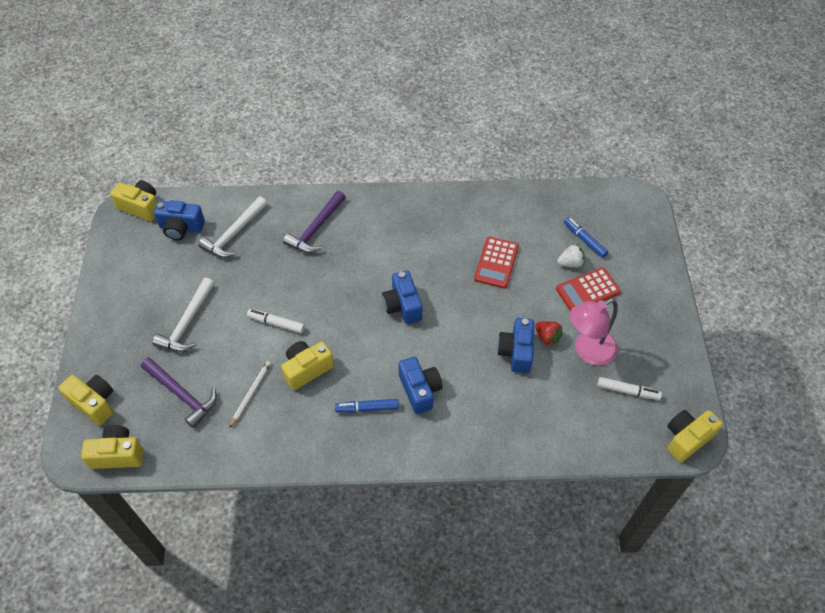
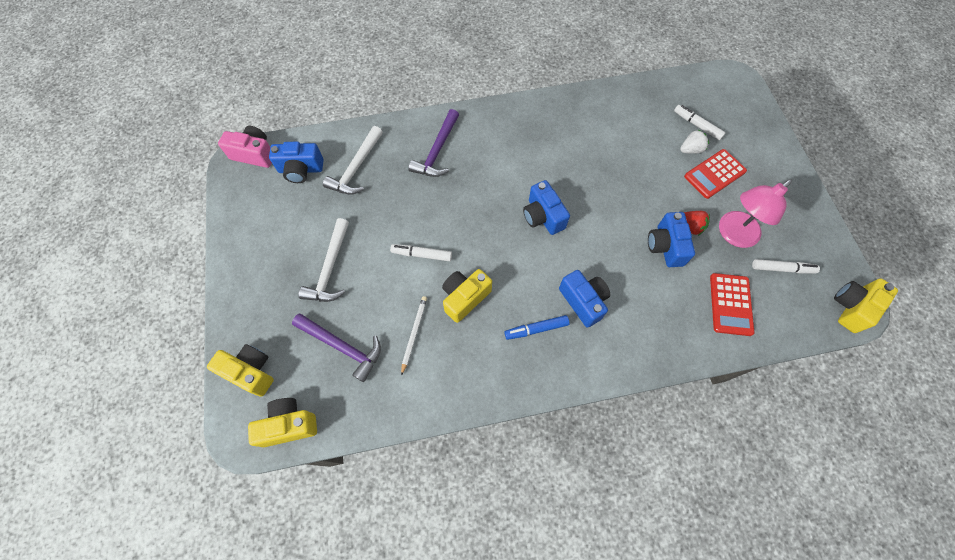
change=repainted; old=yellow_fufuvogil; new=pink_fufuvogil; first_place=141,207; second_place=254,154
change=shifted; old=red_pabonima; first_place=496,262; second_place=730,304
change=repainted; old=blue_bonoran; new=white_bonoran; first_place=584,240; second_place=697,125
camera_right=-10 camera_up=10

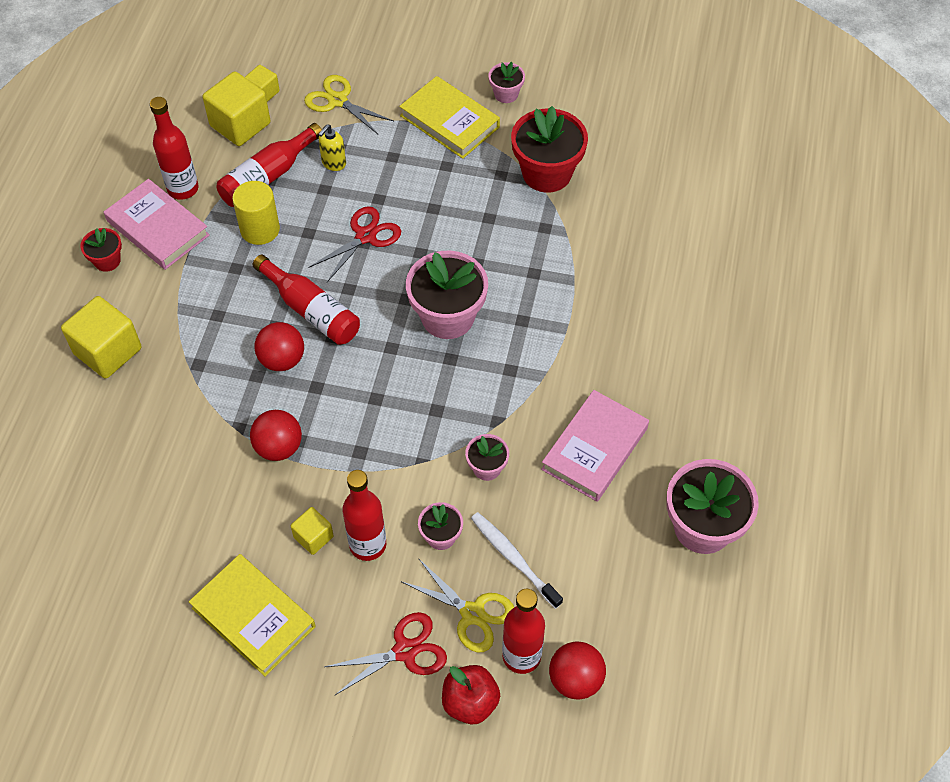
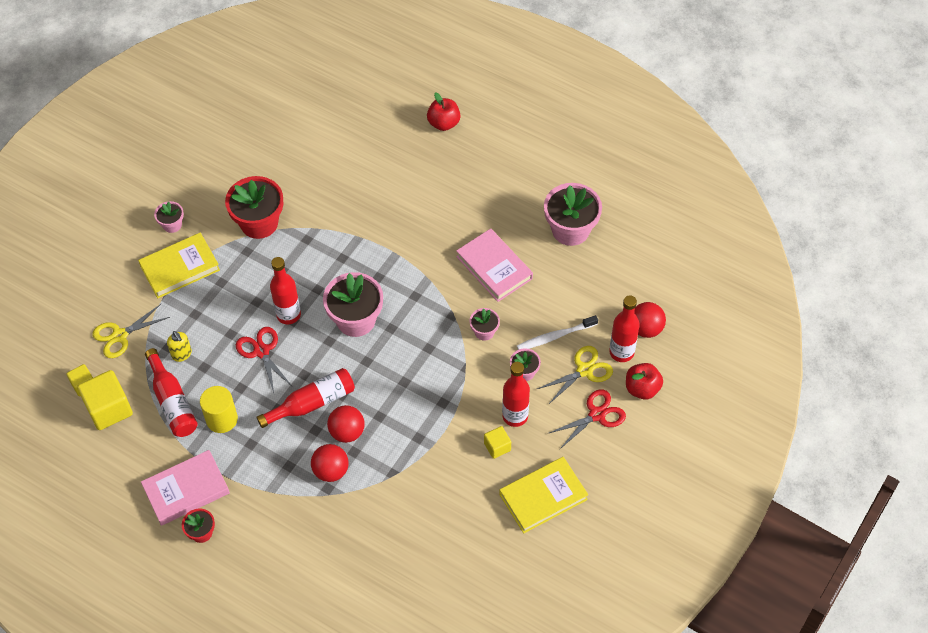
change=gone; old=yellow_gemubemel; first_place=108,351
change=shifted; old=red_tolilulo; first_place=183,189; second_place=288,315
change=shifted; old=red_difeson; first_place=279,447; second_place=331,471
change=rotated; old=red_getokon; first_place=405,651; second_place=597,415; degrees=60
change=new; new=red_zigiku; second_place=444,123
camera_right=-70 camera_up=0

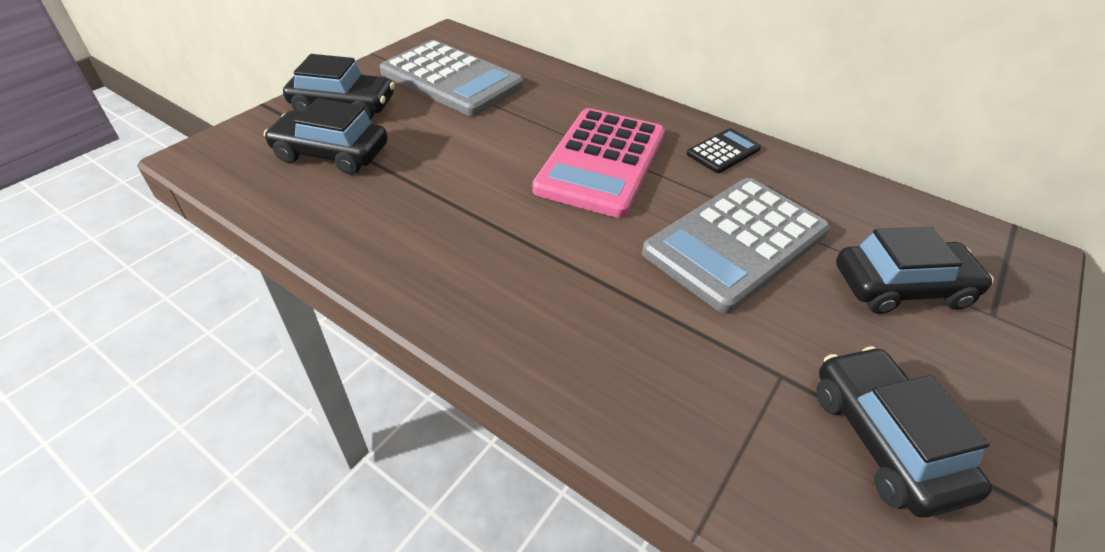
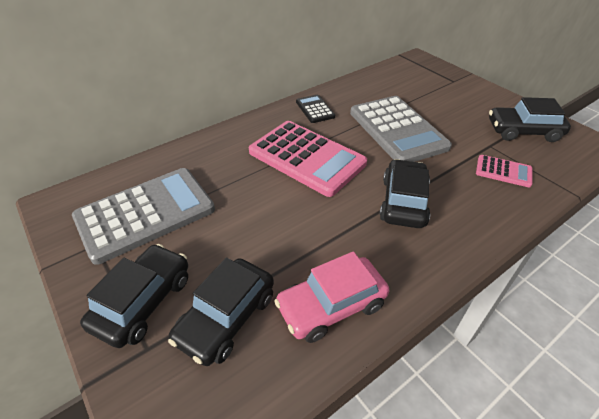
change=shifted; old=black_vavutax; first_place=901,287; second_place=403,202
change=new; new=pink_vavutax; second_place=331,306
change=new; new=pink_pabonima; second_place=503,171
camera_right=-70 camera_up=0

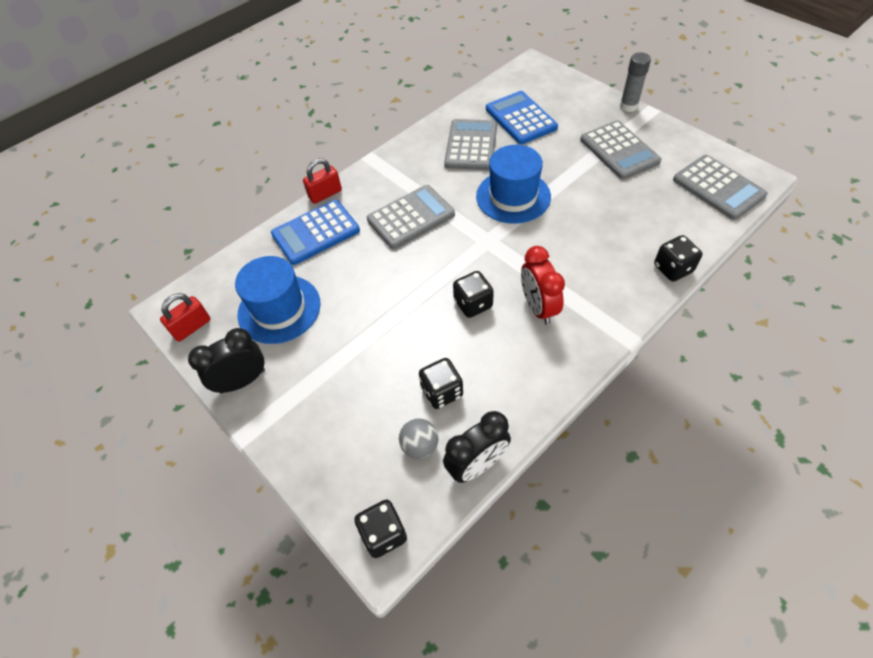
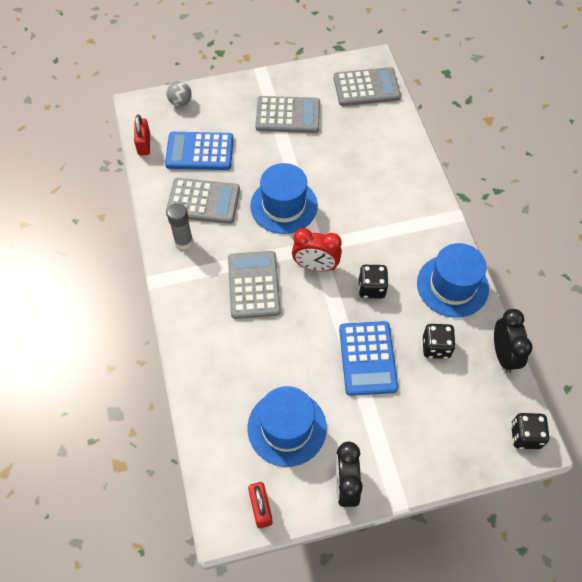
change=shifted; old=blue_pabonima; first_place=316,232; second_place=367,358
change=shifted; old=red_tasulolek; first_place=325,194; second_place=144,144
change=shifted; old=grey_difeson; first_place=420,446; second_place=180,102
change=rotated; old=grey_pabonima; first_place=471,145; second_place=203,201; degrees=150
change=shifted; old=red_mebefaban; first_place=538,307; second_place=315,266
change=shifted; old=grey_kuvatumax; first_place=628,106; second_place=183,241
change=gone; old=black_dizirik; first_place=673,269
change=new; new=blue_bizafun; second_place=452,286
camera_right=-65 camera_up=5

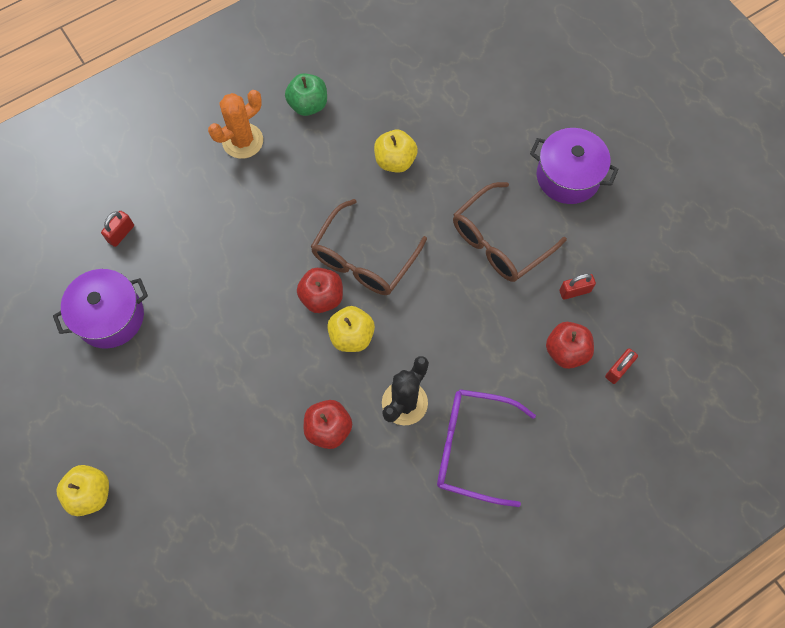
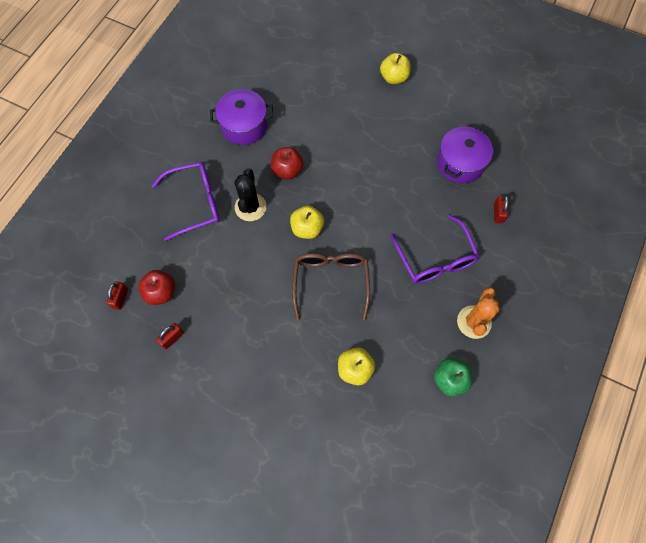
change=gone; old=red_zigiku; first_place=322,297
change=gone; old=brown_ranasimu; first_place=499,242
change=shifted; old=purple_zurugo; first_place=568,176; second_place=244,126
change=new; new=purple_ranasimu; second_place=435,259
camera_right=150 camera_up=0

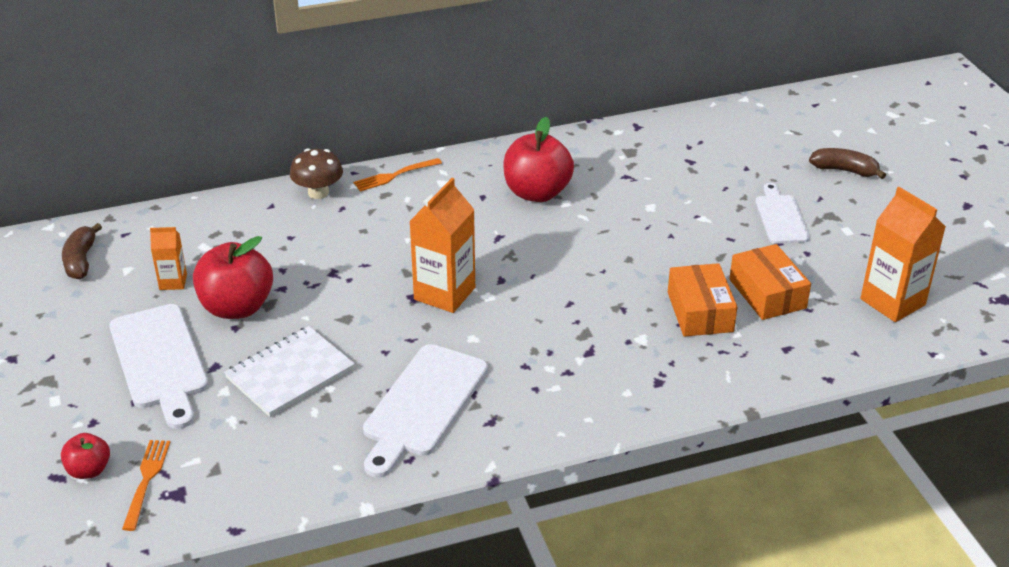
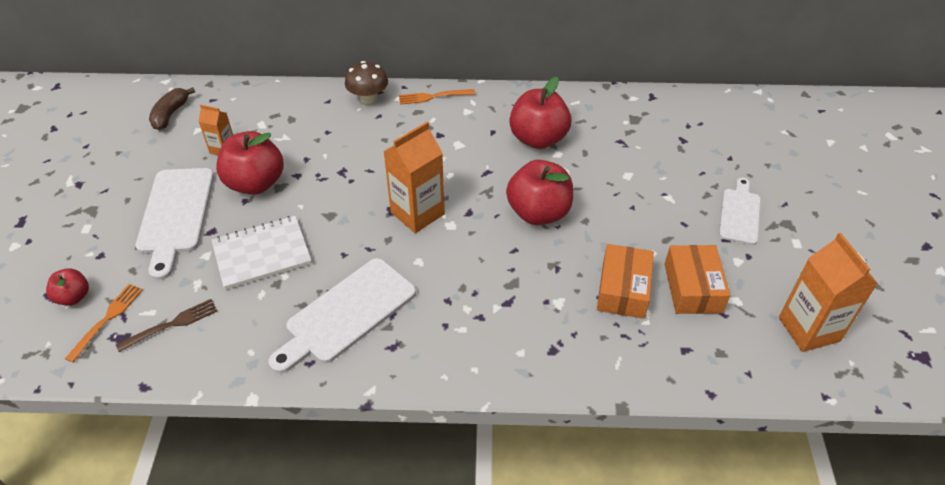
change=gone; old=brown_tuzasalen; first_place=844,170
change=new; new=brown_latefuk; second_place=171,324
change=new; new=red_zigiku; second_place=538,212
camera_right=20 camera_up=10

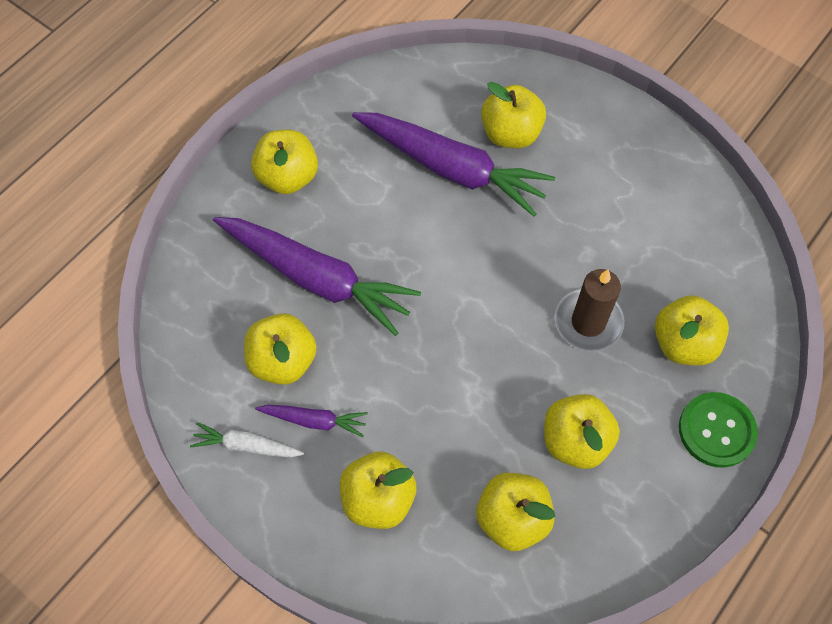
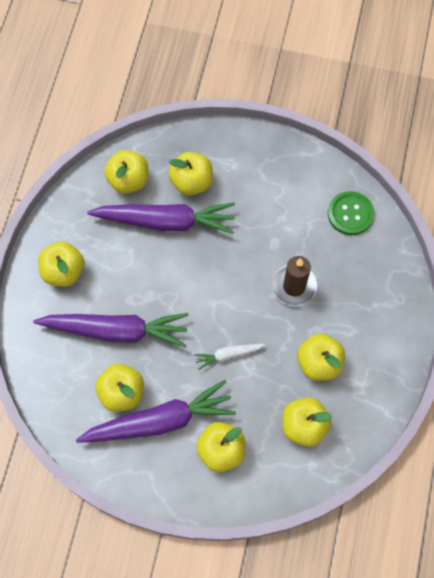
change=shifted; old=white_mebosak; first_place=246,446; second_place=228,355
change=scaled; old=purple_mebosak; first_place=314,421; second_place=160,421; factor=2.14
change=shifted; old=yellow_zigiku; first_place=683,343; second_place=129,180
change=shifted; old=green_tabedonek; first_place=716,430; second_place=350,214
camera_right=-25 camera_up=5

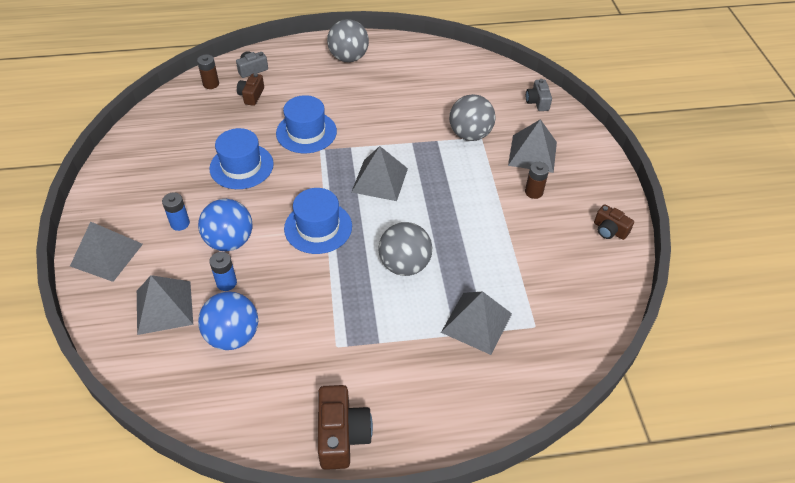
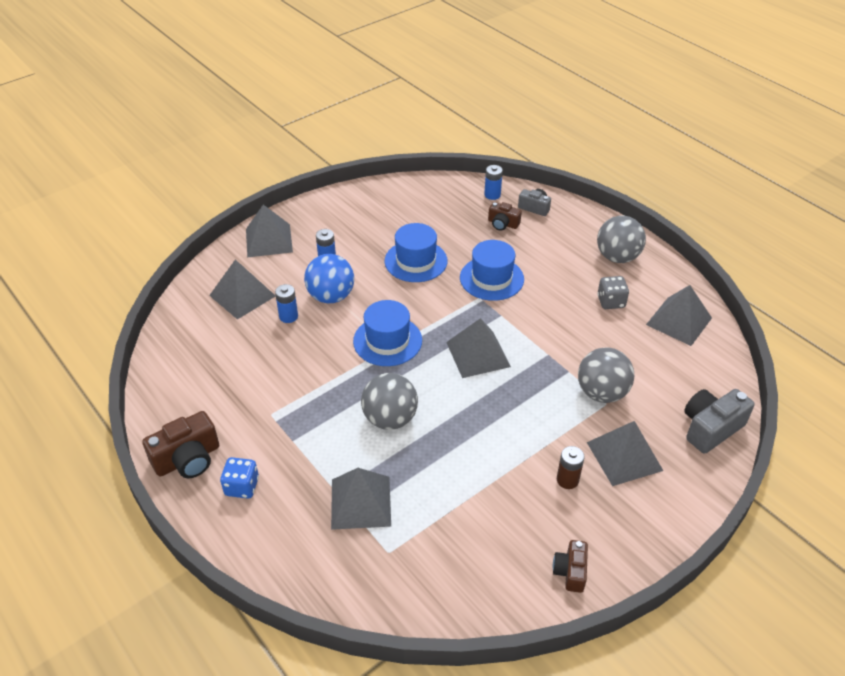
change=repainted; old=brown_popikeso; new=blue_popikeso; first_place=211,84; second_place=492,195
change=gone; old=blue_difeson; first_place=233,336
change=rotated; old=brown_fufuvogil; first_place=251,95; second_place=503,224; degrees=-135
change=scaled; old=grey_fufuvogil; first_place=537,102; second_place=710,428; factor=1.66
change=new; new=blue_dizirik; second_place=242,486
change=new; new=grey_dizirik; second_place=611,302
change=new; new=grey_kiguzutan; second_place=679,321
camera_right=60 camera_up=-5

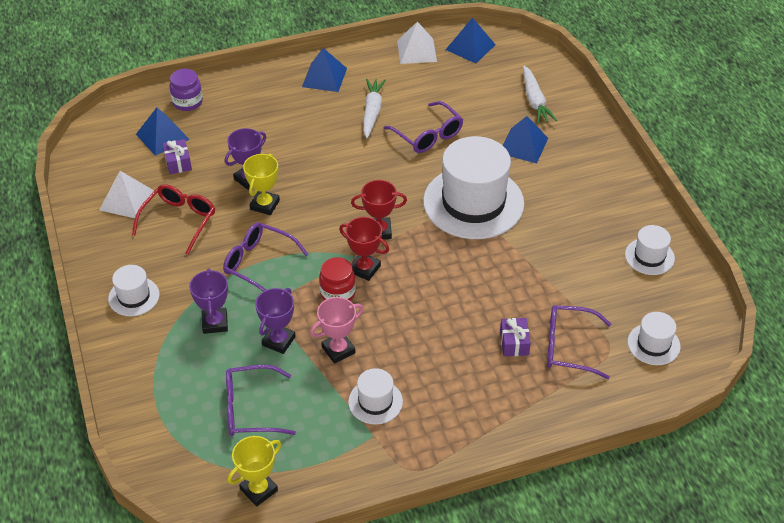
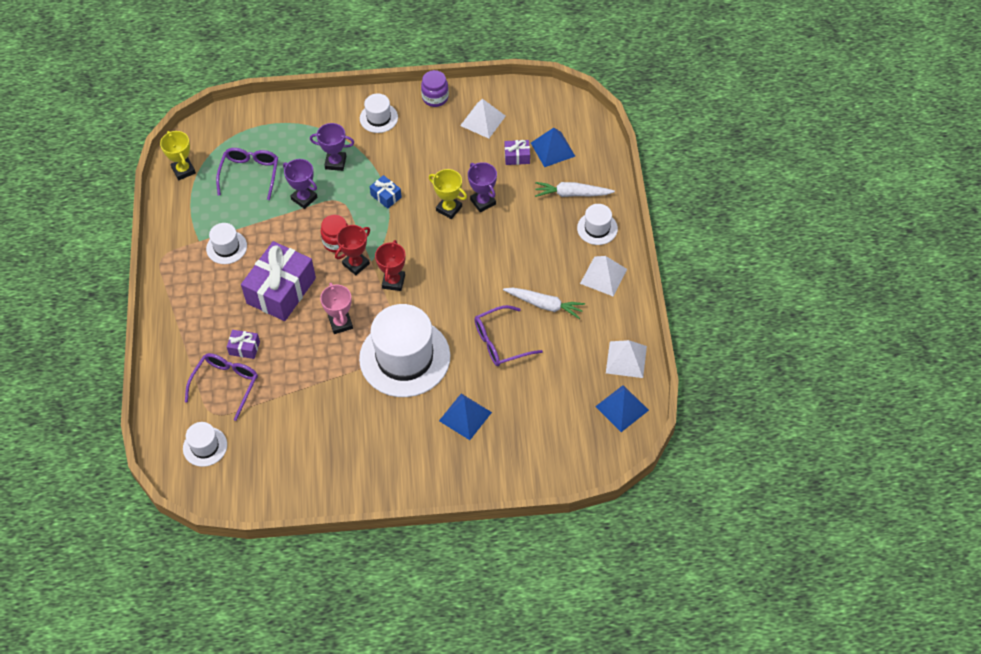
change=gone; old=red_ranasimu; first_place=179,220
change=shifted; old=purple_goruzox; first_place=187,102; second_place=435,98
change=swapped; old=purple_ranasimu; new=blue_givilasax; first_place=258,263; second_place=386,196
change=repainted; old=blue_kiguzutan; new=white_kiguzutan; first_place=324,77; second_place=603,276
change=shifted; old=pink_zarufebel; first_place=338,350; second_place=340,323
change=shifted; old=white_mebosak; first_place=534,101; second_place=572,194
change=shifted; old=white_bizafun; first_place=649,256; second_place=597,228
change=new; new=purple_givilasax; second_place=281,290
camera_right=105 camera_up=10

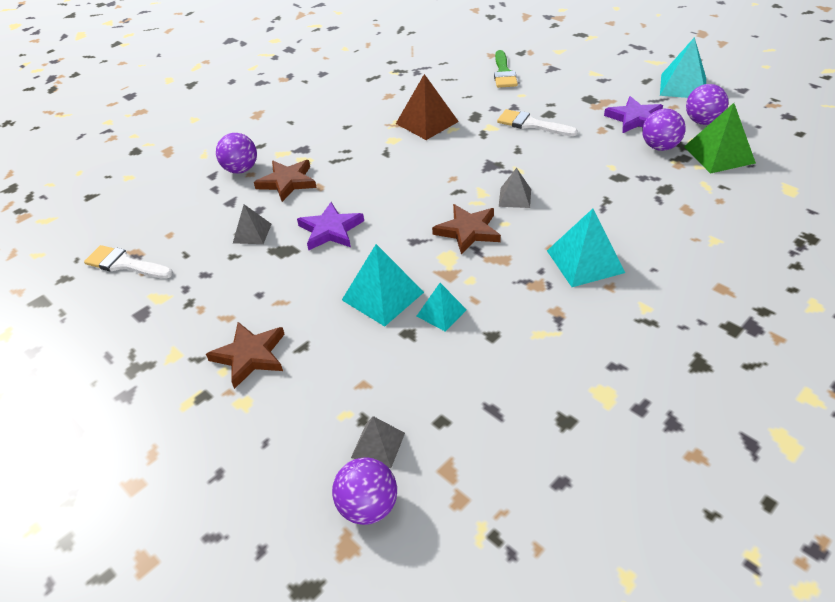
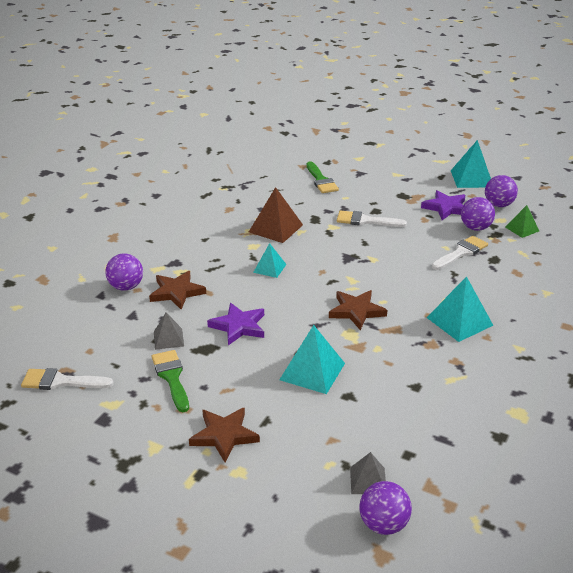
change=shifted; old=turquoise_kiguzutan; first_place=441,313; second_place=269,268
change=gone; old=grey_kiguzutan; first_place=515,197
change=scaled; old=green_kiguzutan; first_place=719,154; second_place=522,229; factor=0.6
change=new; new=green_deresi; second_place=171,377
change=new; new=white_deresi; second_place=461,253
camera_right=-20 camera_up=-10

